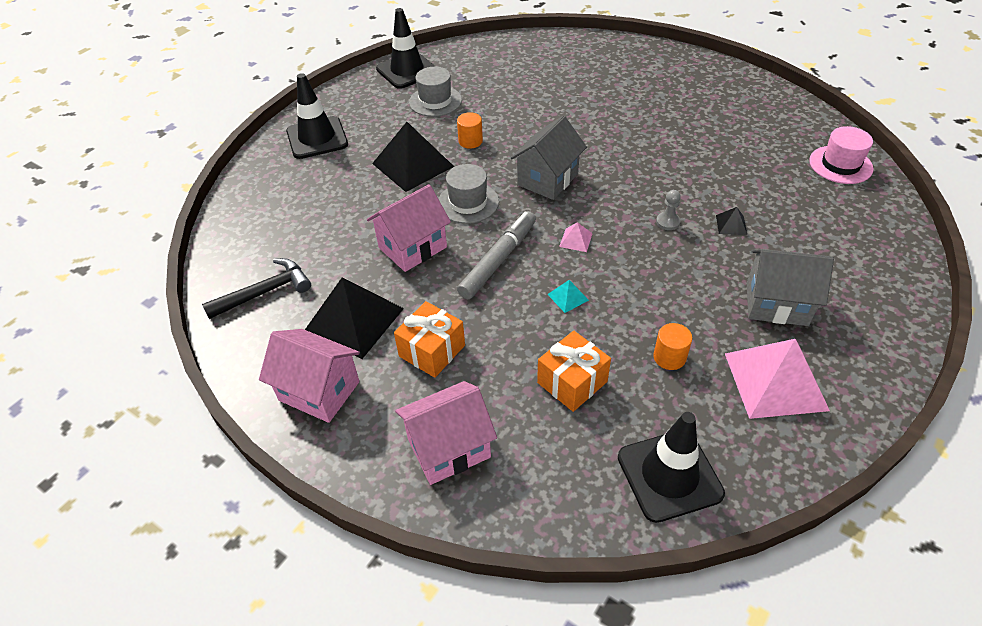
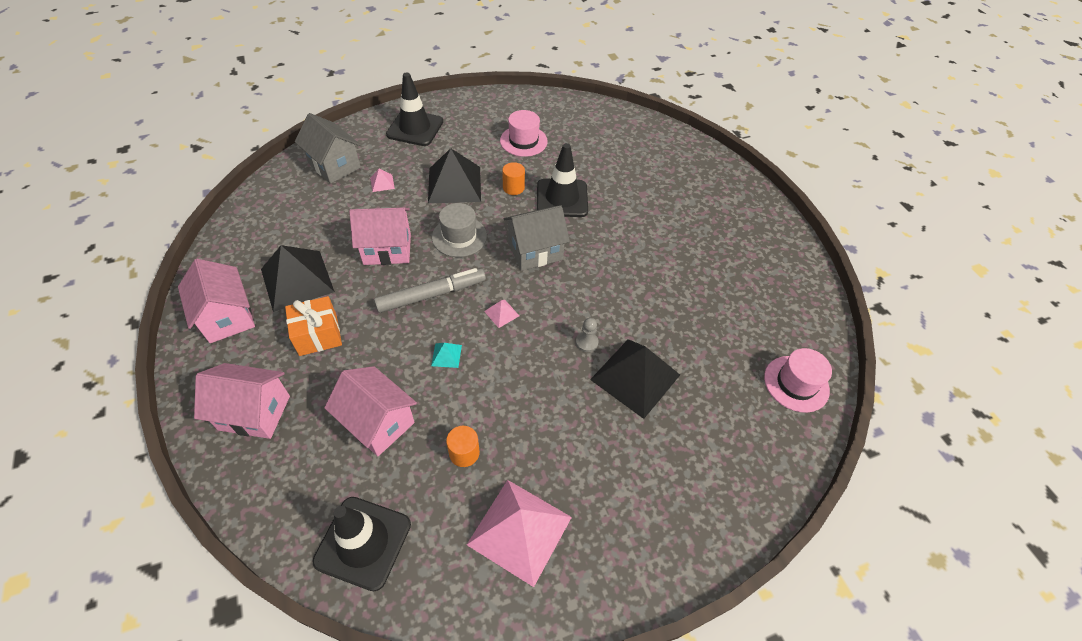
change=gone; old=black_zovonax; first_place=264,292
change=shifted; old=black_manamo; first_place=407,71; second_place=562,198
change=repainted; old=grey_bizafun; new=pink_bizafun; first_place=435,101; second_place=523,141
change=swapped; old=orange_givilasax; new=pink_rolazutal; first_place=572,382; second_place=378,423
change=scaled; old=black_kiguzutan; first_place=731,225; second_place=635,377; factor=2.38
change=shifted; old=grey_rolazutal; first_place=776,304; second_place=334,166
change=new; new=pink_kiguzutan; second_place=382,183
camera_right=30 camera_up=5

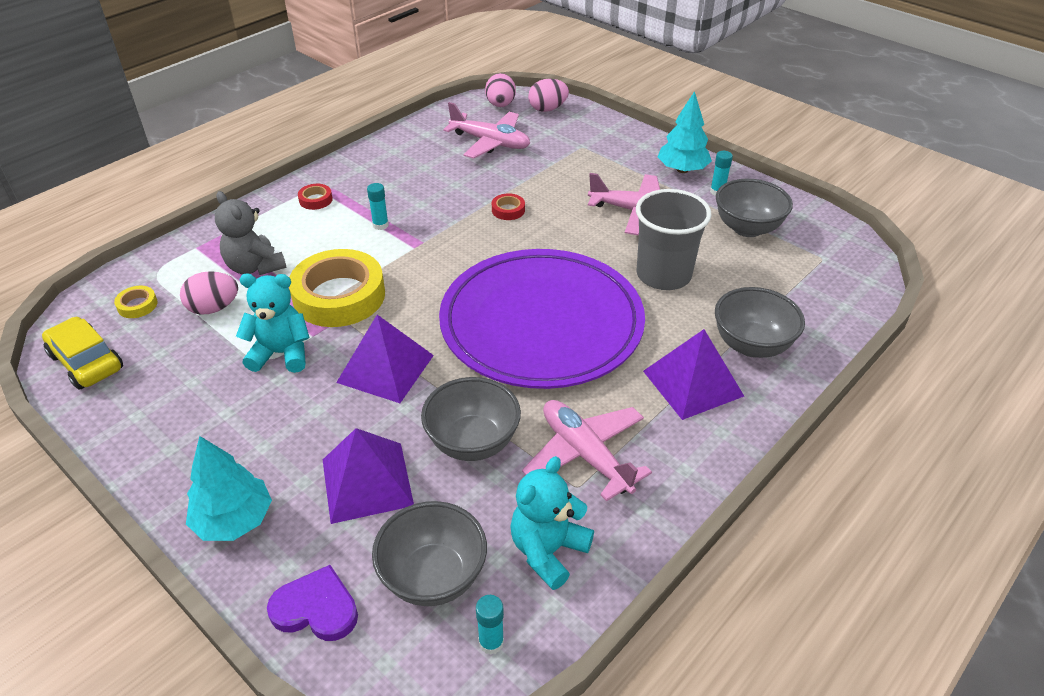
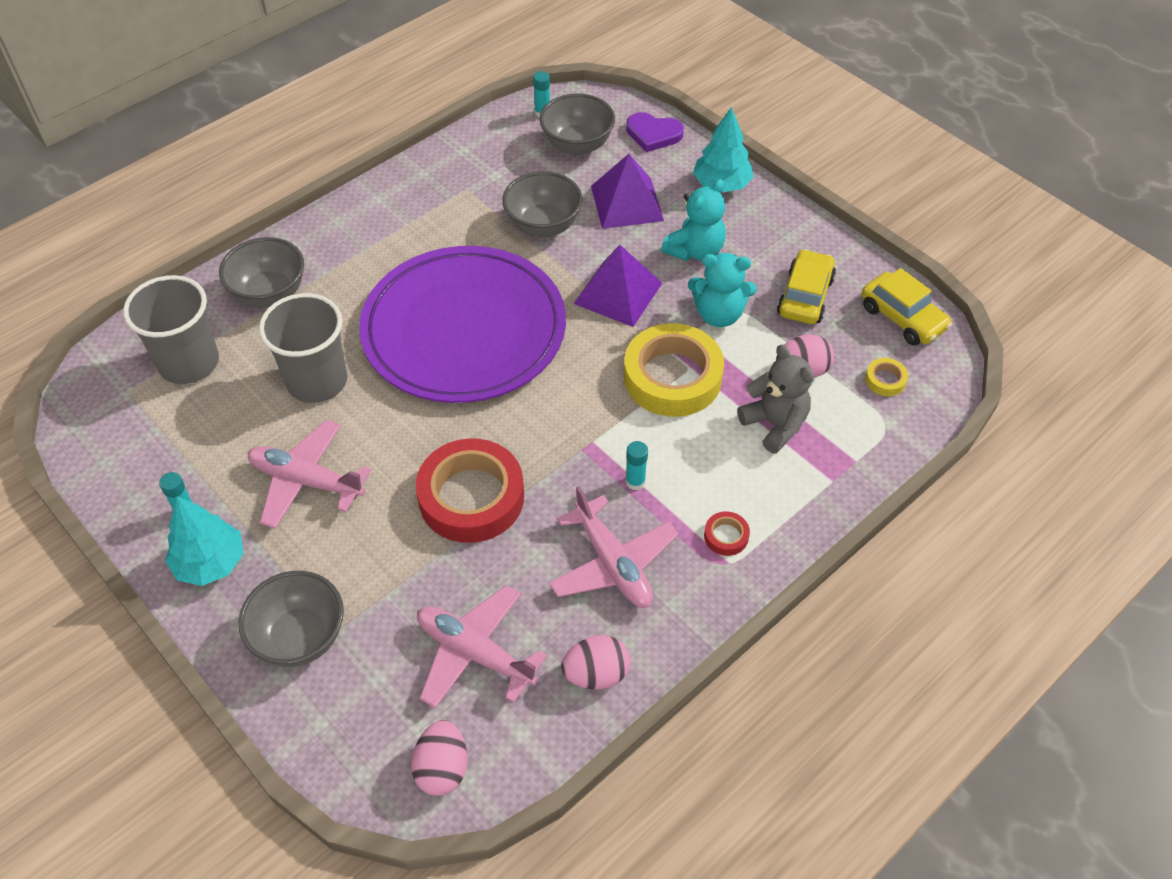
change=scaled; old=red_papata; first_place=508,210; second_place=471,497; factor=2.43
change=shifted; old=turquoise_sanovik; first_place=548,551; second_place=695,251
change=shifted; old=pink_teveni; first_place=585,454; second_place=612,563
change=shifted; old=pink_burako; first_place=547,109; second_place=596,674
change=gone; old=purple_kiguzutan; first_place=692,383
change=shifted; old=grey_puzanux; first_place=747,228; second_place=300,637
change=new; new=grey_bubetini; second_place=189,363
change=new; new=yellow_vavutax; second_place=805,296
camera_right=-175 camera_up=10

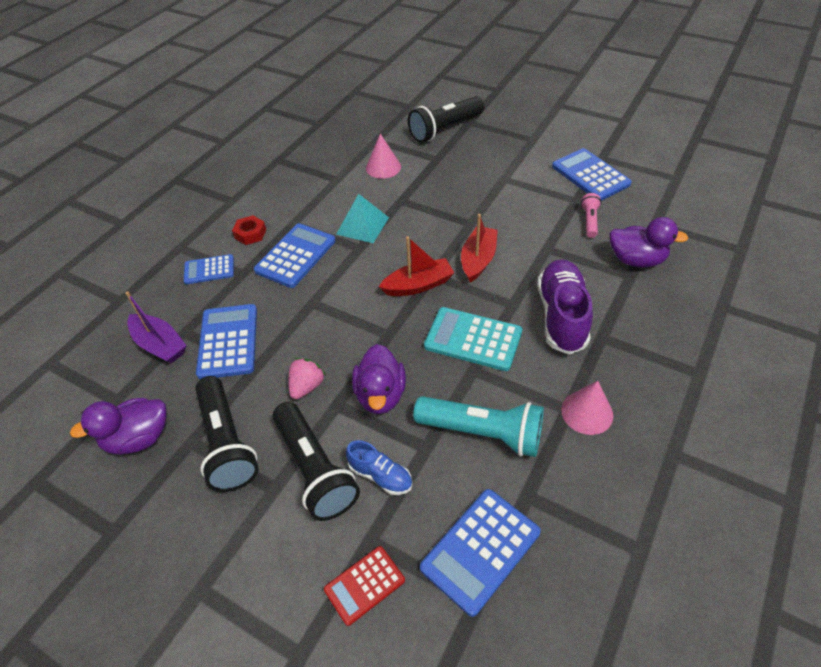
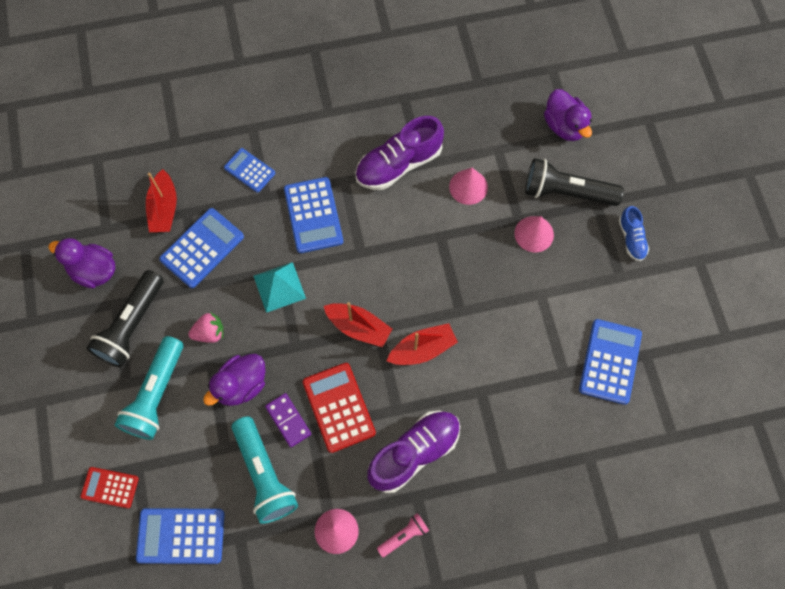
change=repainted; old=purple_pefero; new=red_pefero; first_place=160,345; second_place=164,208
change=gone; old=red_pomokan; first_place=250,234
change=rotated; old=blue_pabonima; first_place=296,256; second_place=313,215; degrees=90
change=repainted; old=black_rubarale; new=turquoise_rubarale; first_place=314,470; second_place=156,394
change=shifted; old=turquoise_kiguzutan; first_place=362,225; second_place=279,287
change=shifted; old=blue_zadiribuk; first_place=380,475; second_place=631,239
change=repainted; old=turquoise_pabonima; new=red_pabonima; first_place=473,339; second_place=339,407
change=shifted; old=pink_rubarale; first_place=589,221; second_place=404,536
change=shifted; old=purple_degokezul; first_place=636,260; second_place=564,126
change=new; new=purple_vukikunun; second_place=288,420
change=new; new=purple_zadiribuk; second_place=398,164
change=new; new=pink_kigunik; second_place=534,234
camera_right=45 camera_up=20

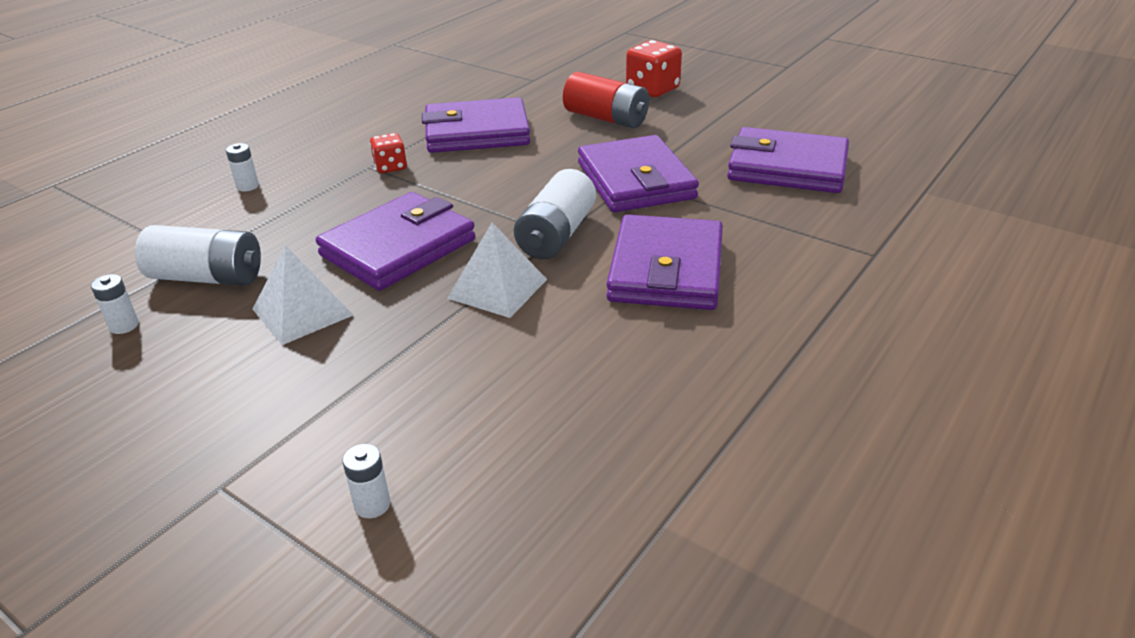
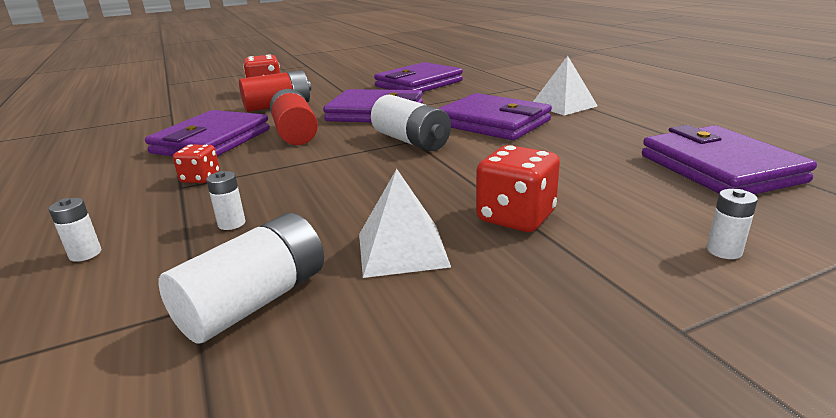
change=shifted; old=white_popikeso; first_place=124,326; second_place=231,223
change=shifted; old=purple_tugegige; first_place=398,247; second_place=719,168
change=shifted; old=white_kiguzutan; first_place=497,288; second_place=563,105
change=new; new=red_popikeso; second_place=295,133
change=new; new=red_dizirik; second_place=516,217
camera_right=-60 camera_up=-10

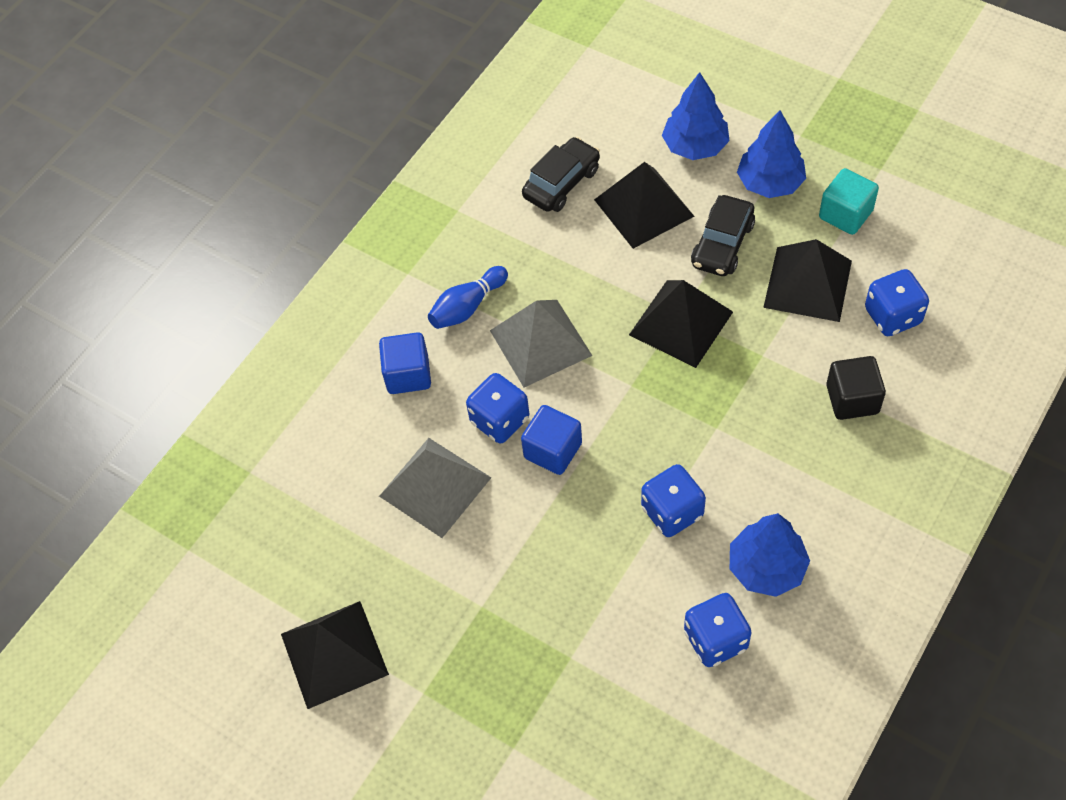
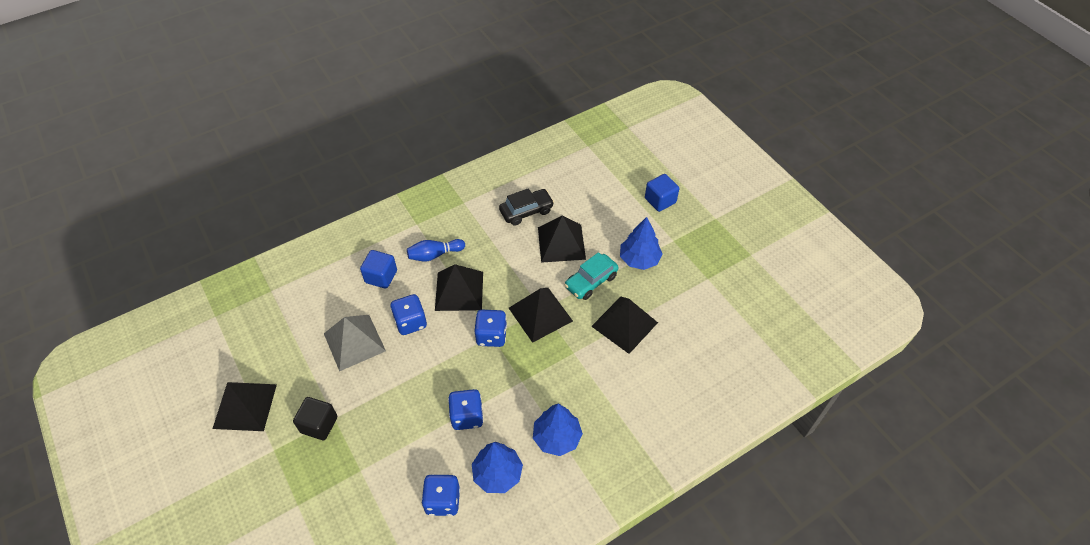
change=repainted; old=grey_kiguzutan; new=black_kiguzutan; first_place=540,342; second_place=459,290
change=shifted; old=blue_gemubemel; first_place=553,450; second_place=660,200
change=shifted; old=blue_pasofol; first_place=695,146; second_place=557,437
change=repainted; old=black_vavutax; new=turquoise_vavutax; first_place=722,244; second_place=591,281
change=gone; old=turquoise_gemubemel; first_place=845,214
change=shifted; old=black_gemubemel; first_place=852,399; second_place=319,424
change=shifted; old=blue_dizirik; first_place=892,316; second_place=491,336
camera_right=20 camera_up=-5

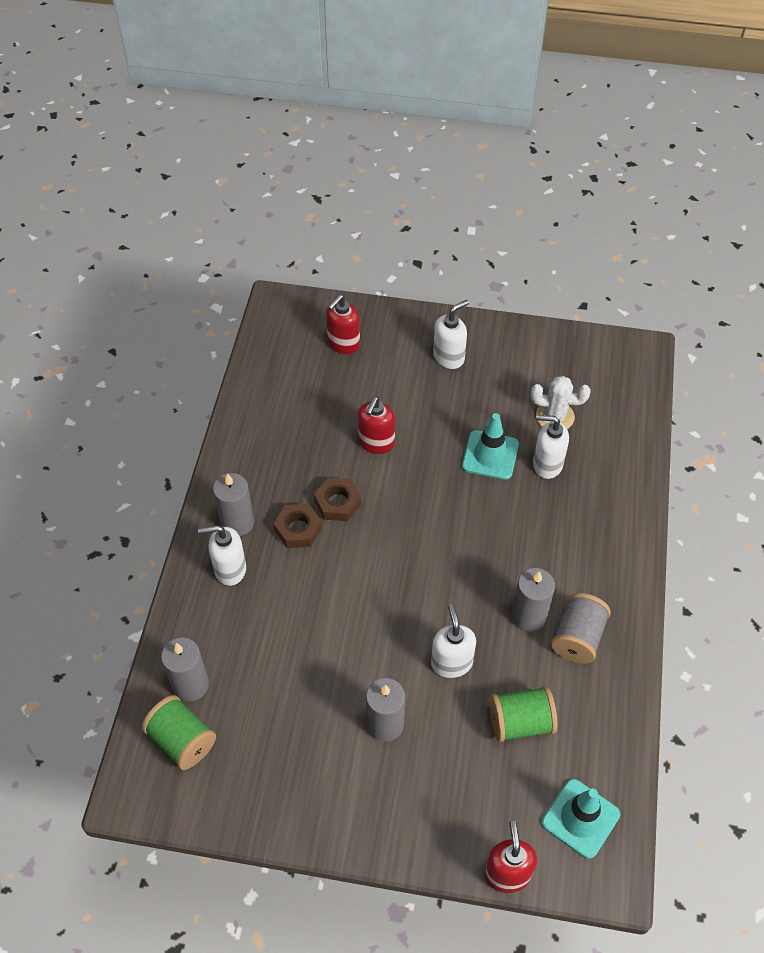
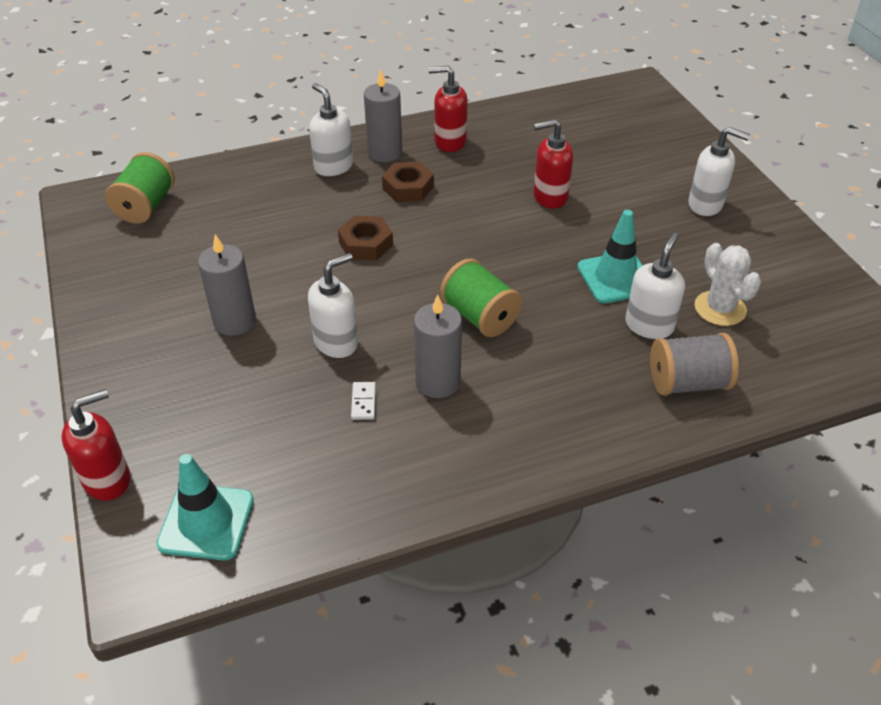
change=gone; old=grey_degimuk; first_place=190,684
change=shifted; old=brown_pomokan; first_place=337,503; second_place=366,244
change=shifted; old=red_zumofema; first_place=343,344; second_place=450,142
change=shifted; old=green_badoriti; first_place=520,722; second_place=480,316
change=rotated; old=white_zumofema; first_place=547,464; second_place=649,325; degrees=45
change=shifted; old=grey_badoriti; first_place=577,637; second_place=687,383
change=new; new=white_vukikunun; second_place=363,402
camera_right=60 camera_up=-10

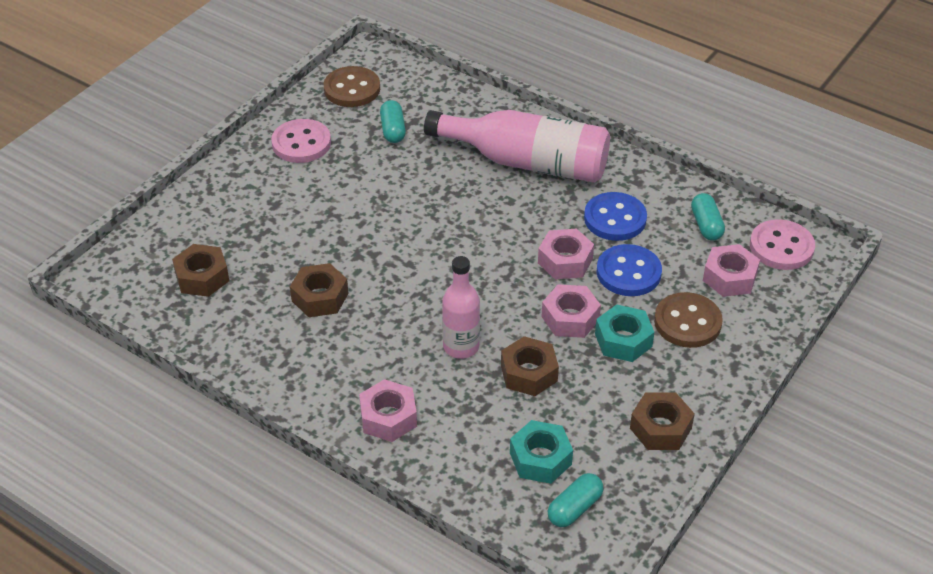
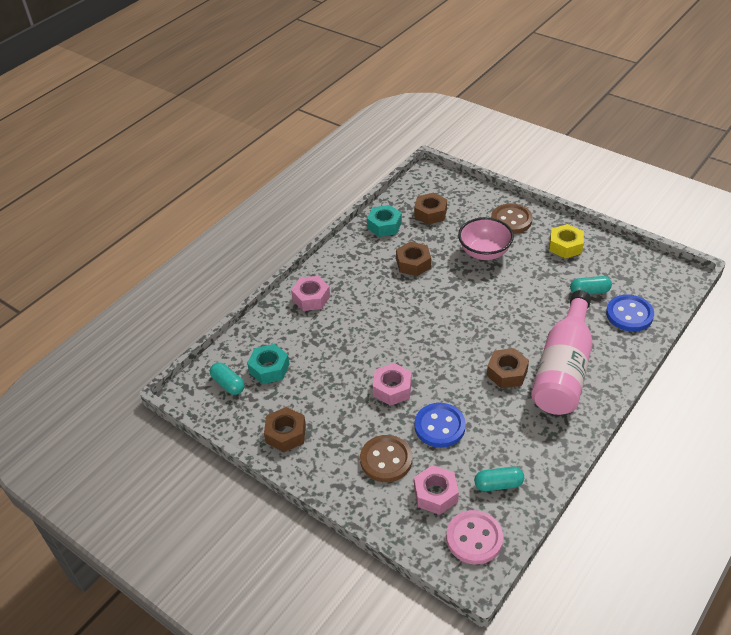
change=swapped; old=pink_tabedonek; new=yellow_pomokan; first_place=301,143; second_place=565,246
change=shifted; old=brown_tabedonek; first_place=352,89; second_place=511,220
change=gone; old=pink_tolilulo; first_place=461,347
change=shifted; old=brown_pomokan; first_place=529,373; second_place=507,373
change=gone; old=pink_pomokan; first_place=565,261
change=shifted; old=blue_tabedonek; first_place=615,219; second_place=629,314
change=shifted; old=turquoise_pomokan; first_place=623,340; second_place=384,225
change=new; new=pink_puzanux; second_place=484,252
camera_right=95 camera_up=0

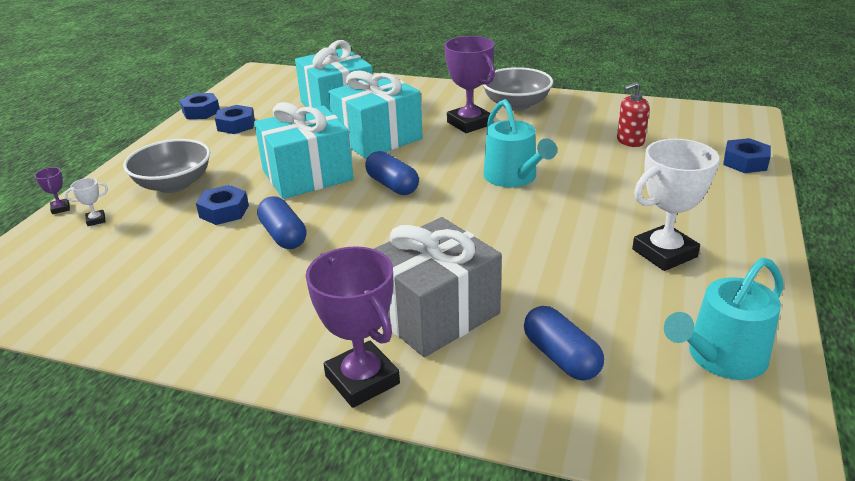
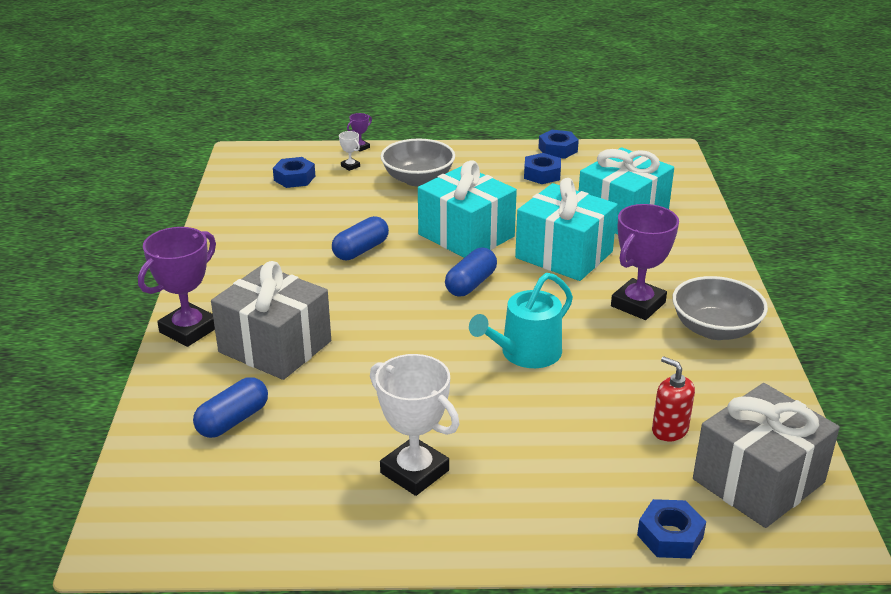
change=shifted; old=blue_pomokan; first_place=224,211; second_place=294,178
change=gone; old=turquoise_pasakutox; first_place=721,357
change=new; new=grey_givilasax; second_place=758,481
camera_right=70 camera_up=0

